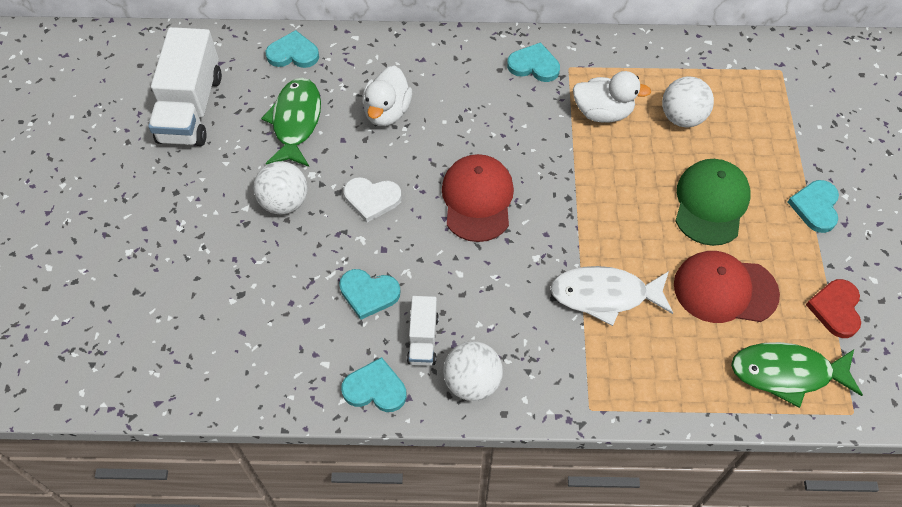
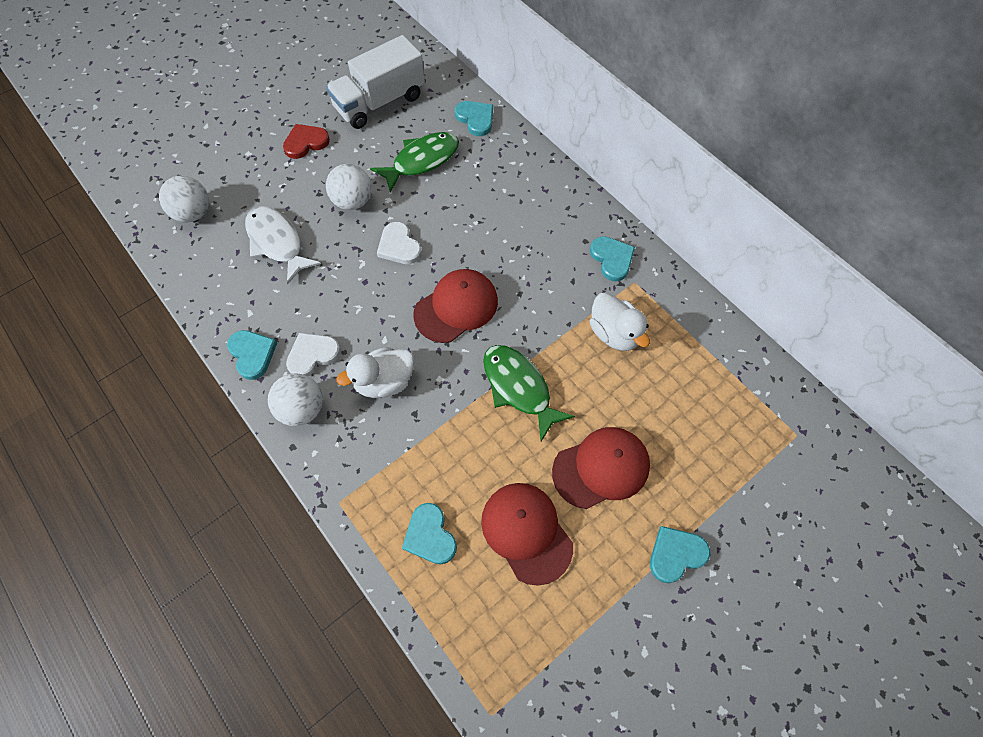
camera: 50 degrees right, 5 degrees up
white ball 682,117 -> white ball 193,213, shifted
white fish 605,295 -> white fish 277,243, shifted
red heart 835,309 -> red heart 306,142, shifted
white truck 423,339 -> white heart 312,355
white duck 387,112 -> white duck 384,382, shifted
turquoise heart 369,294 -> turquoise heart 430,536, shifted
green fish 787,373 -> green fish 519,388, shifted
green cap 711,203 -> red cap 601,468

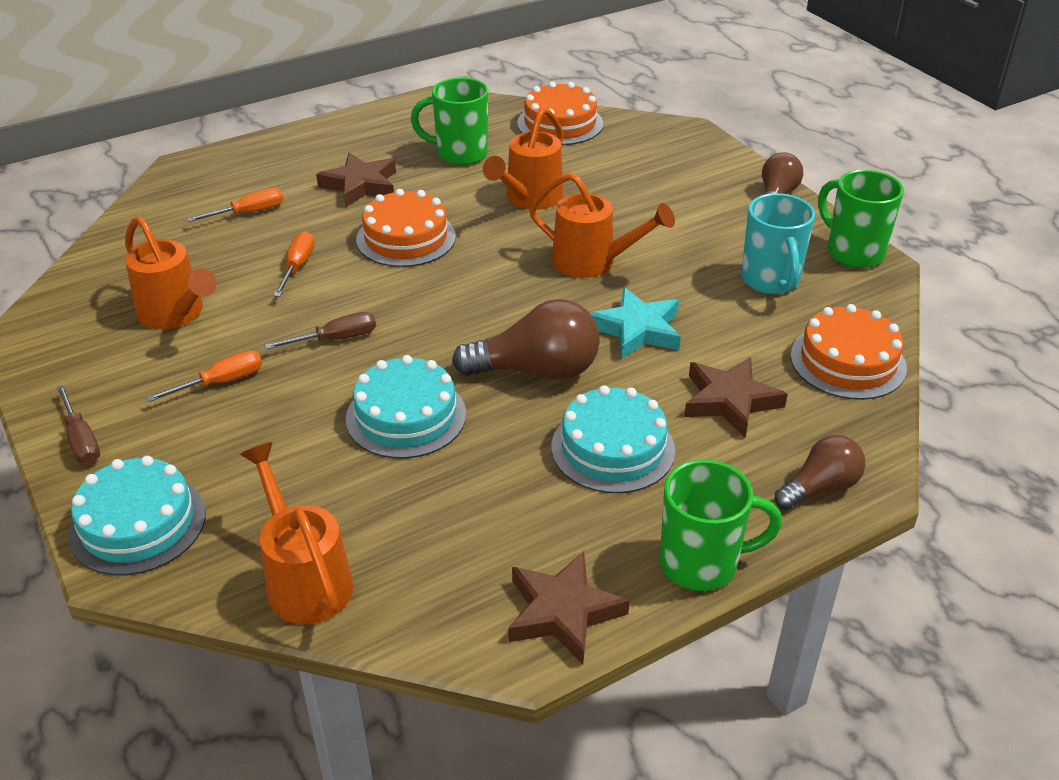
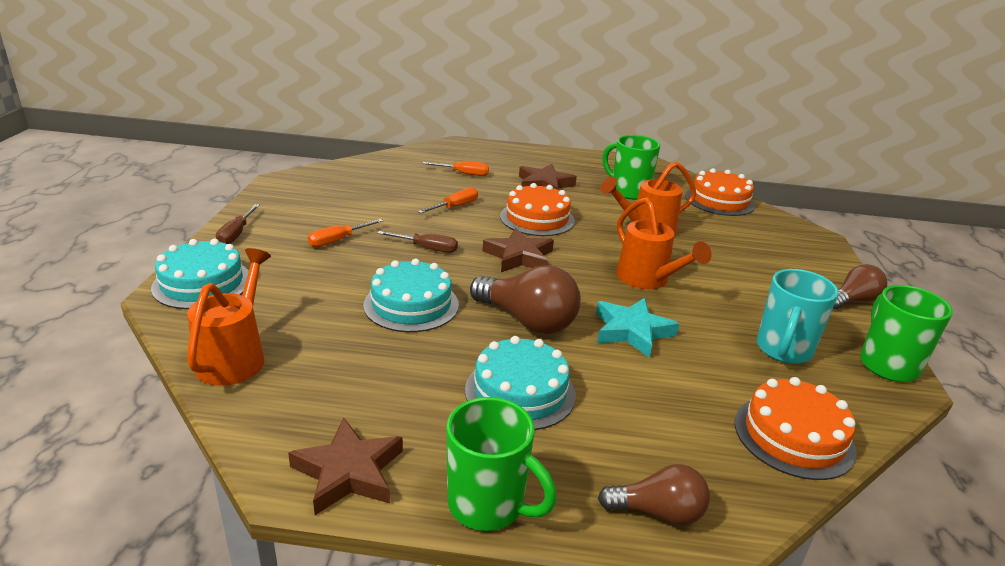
camera: 35 degrees right, 10 degrees down
orange screwdriver 221,382 -> orange screwdriver 338,240, 135 degrees clockwise
brown star 730,401 -> brown star 519,256, shifted
orange watering can 175,314 -> none

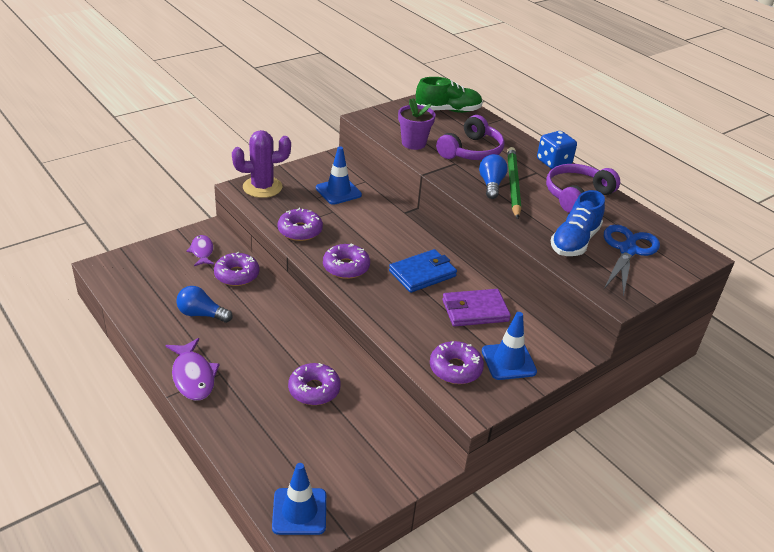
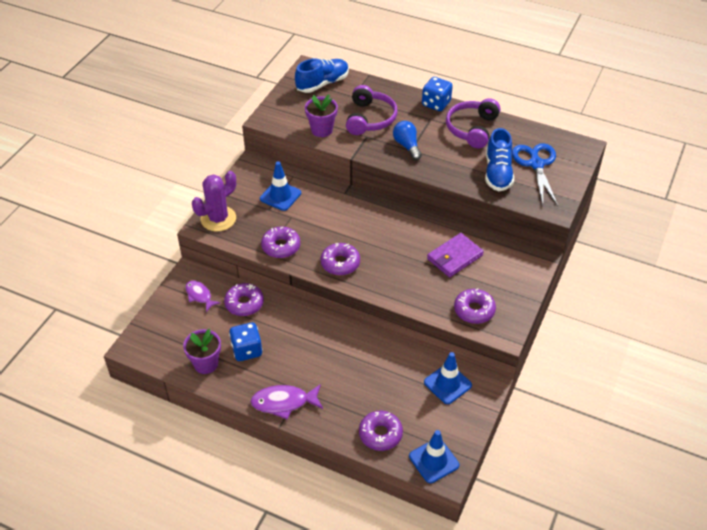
camera: 25 degrees left, 10 degrees up
none -> purple flower pot 206,364
blue light bulb 201,314 -> blue dice 247,350
purple fish 193,376 -> purple fish 284,402, 135 degrees clockwise
green shoe 448,111 -> blue shoe 322,83
purple donut 314,390 -> purple donut 380,434, shifted
blue traffic cone 508,361 -> blue traffic cone 447,384, shifted
blue wallet 422,273 -> none
green pencil 513,184 -> none

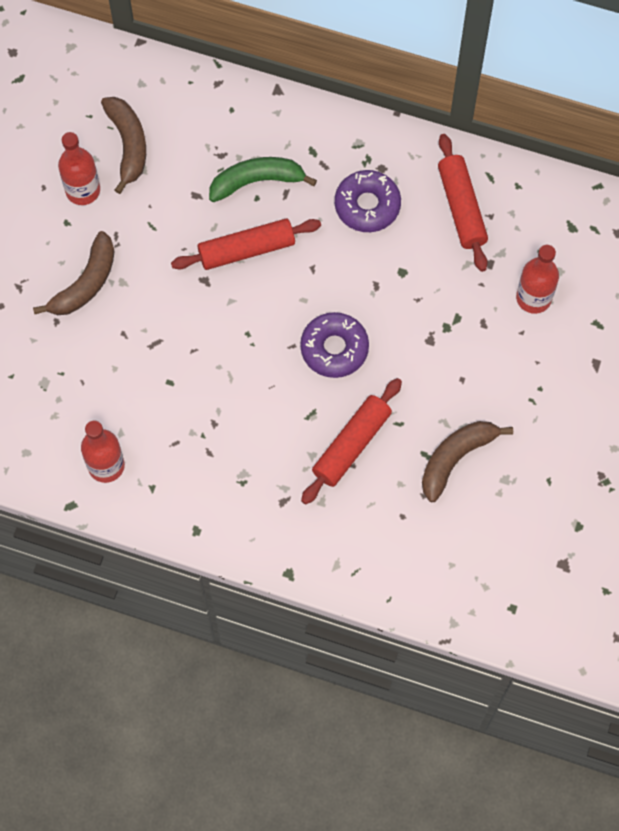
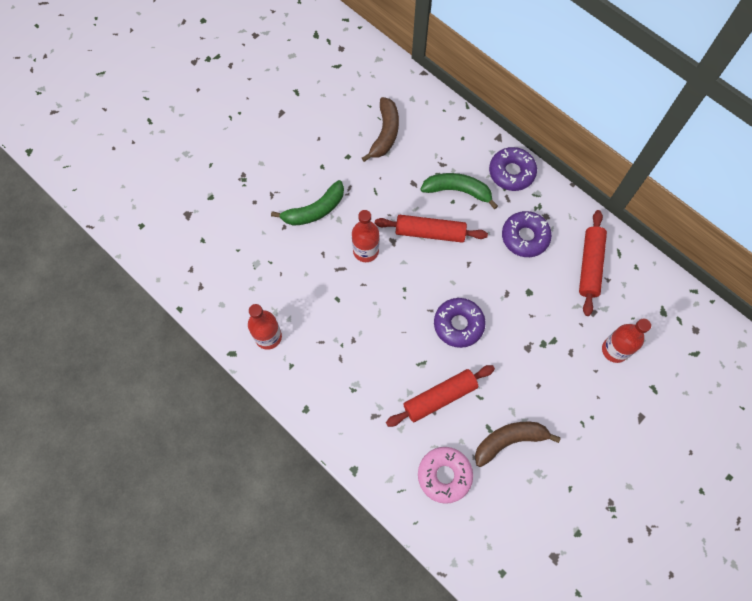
camera: 25 degrees right, 0 degrees up
brown banana 85,283 -> green banana 314,210
red bottle 83,190 -> red bottle 366,251, shifted
none -> pink donut 444,475
none -> purple donut 511,172

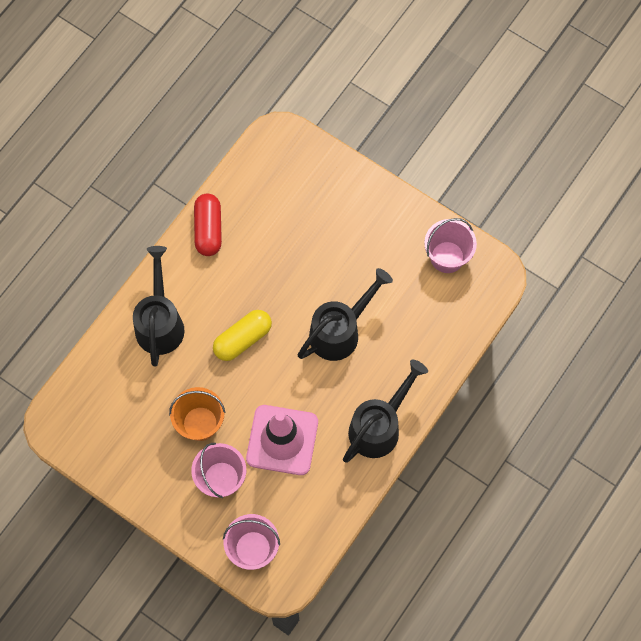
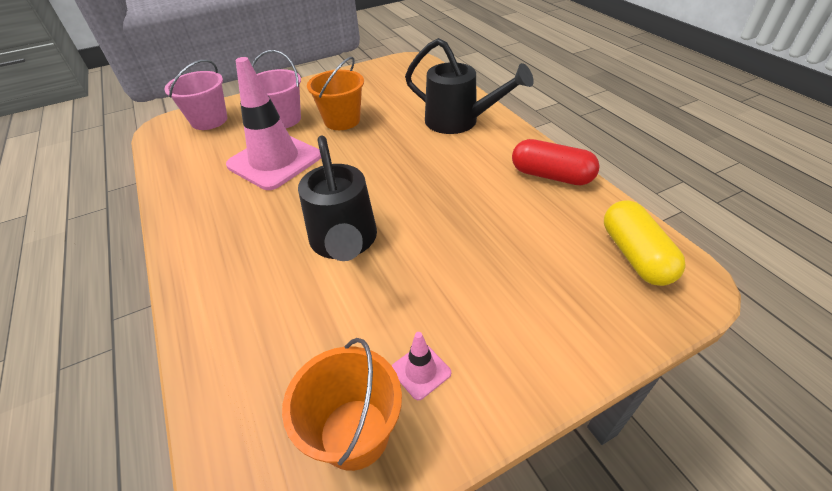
camera: 120 degrees right, 25 degrees down
pink bucket 447,257 -> orange bucket 354,433
none -> pink traffic cone 420,371
yellow capsule 243,339 -> yellow capsule 635,255, shifted
black watering can 379,426 -> none

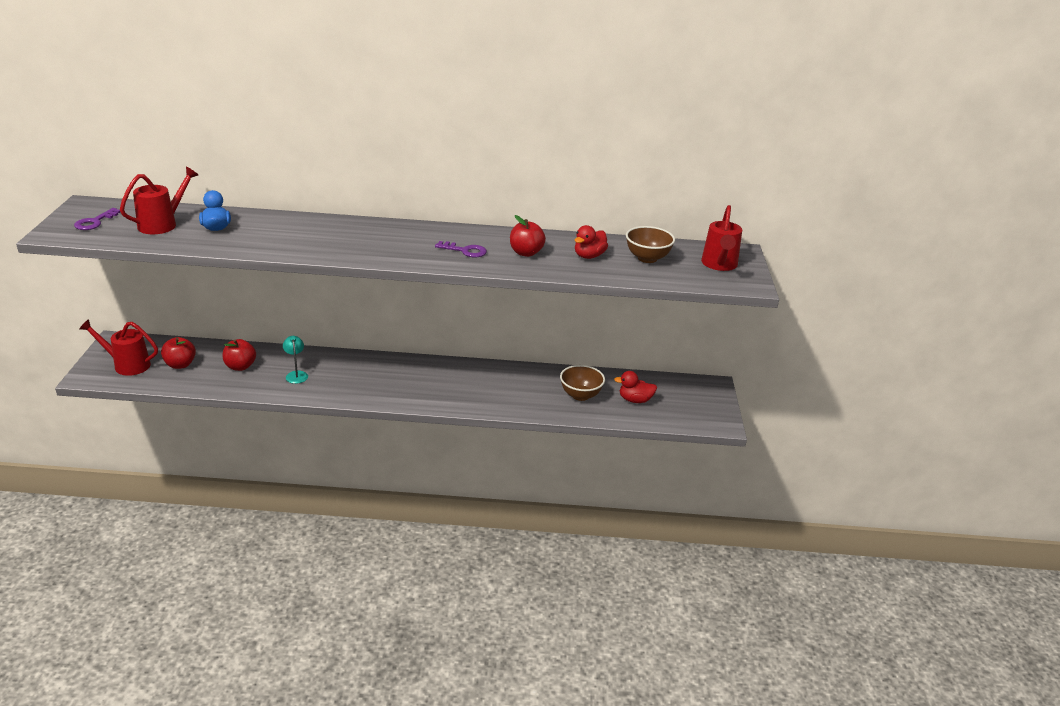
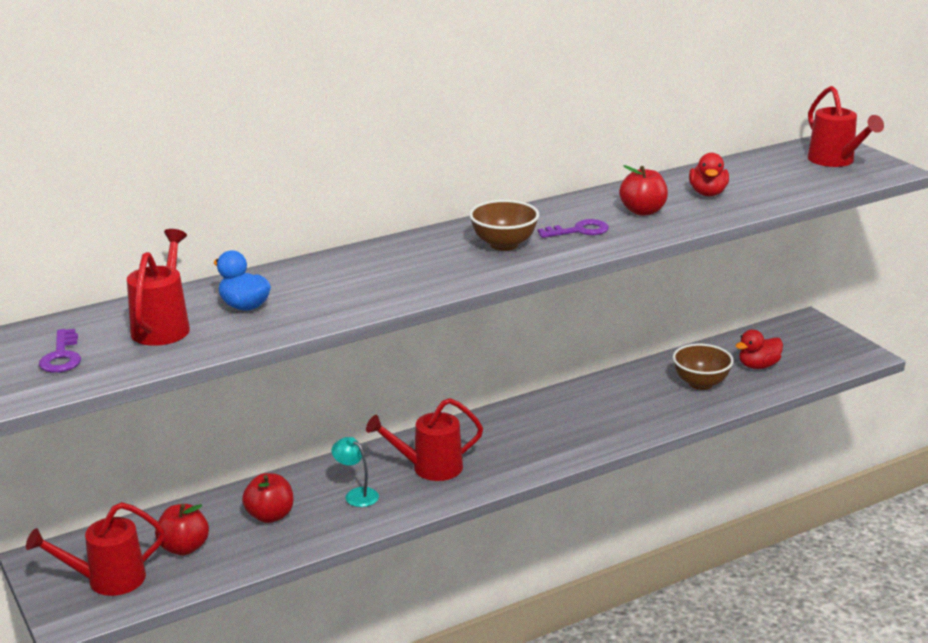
camera: 30 degrees left, 5 degrees down
none -> red watering can 429,468
brown bowl 647,258 -> brown bowl 504,245, shifted

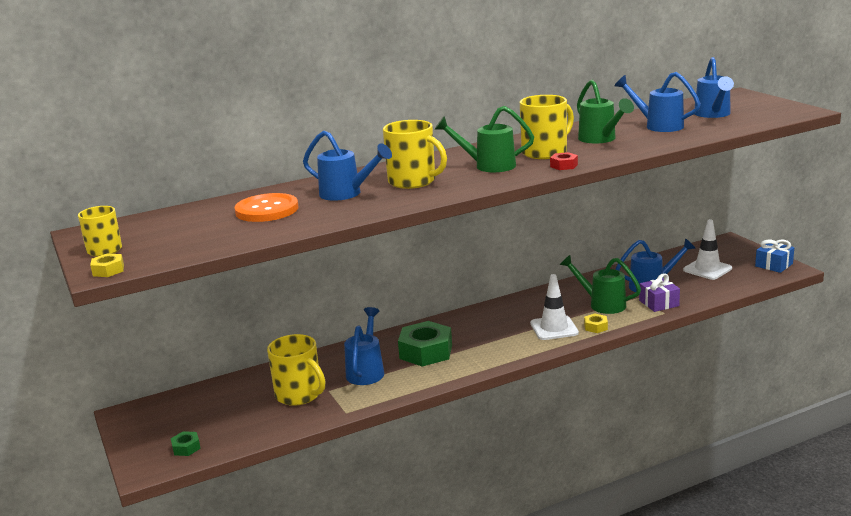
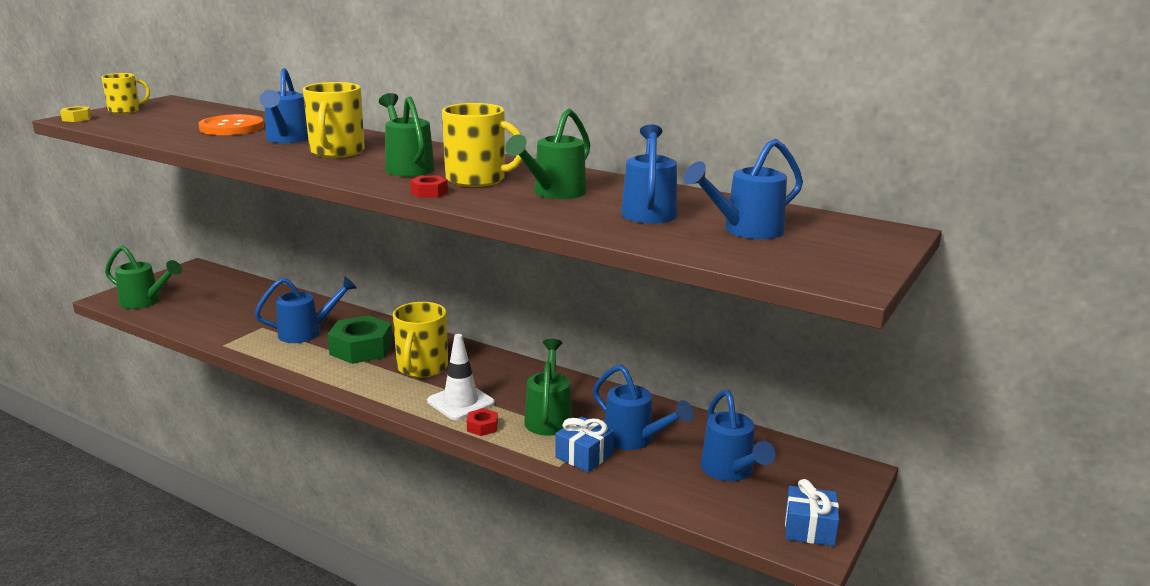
camera: 55 degrees right, 0 degrees up
green nut 186,448 -> green watering can 145,302
yellow mug 299,395 -> yellow mug 422,367, shifted
yellow nut 595,327 -> red nut 482,427
purple gift 659,303 -> blue gift 584,456
white traffic cone 707,269 -> blue watering can 730,472

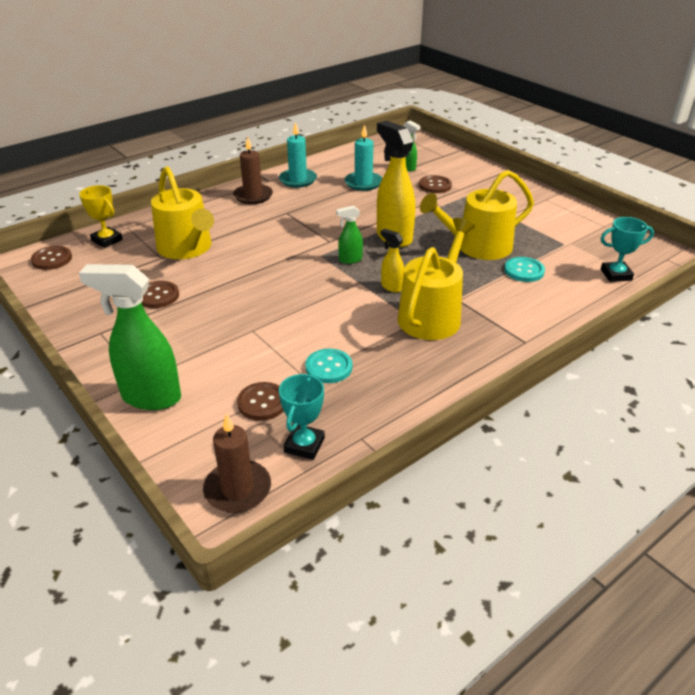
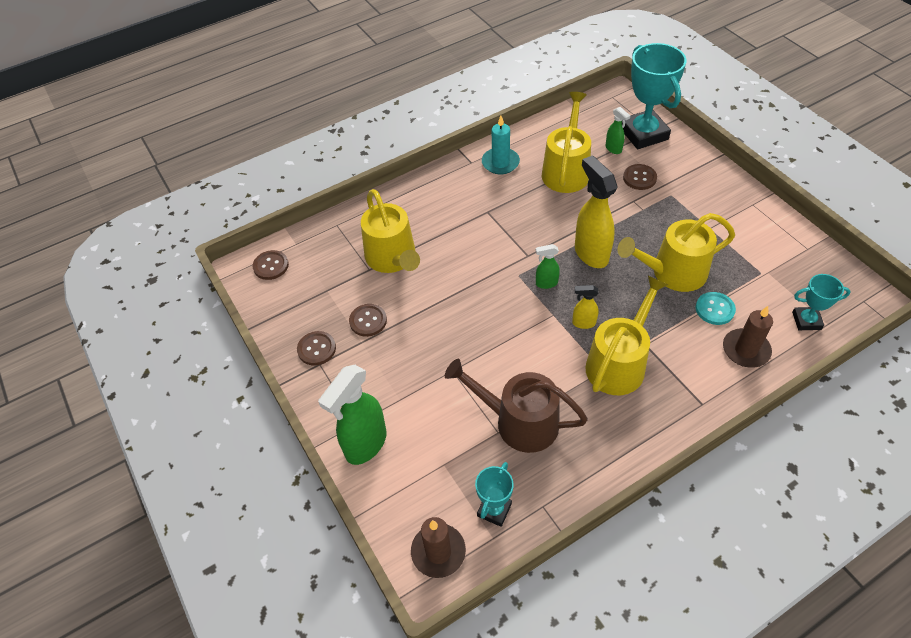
camera: 10 degrees right, 15 degrees up
brown button 262,403 -> brown button 316,349, shifted
green spray bottle 150,397 -> green spray bottle 365,444, 75 degrees counterclockwise
turquoise button 329,367 -> brown watering can 519,422
turquoise candle 363,183 -> yellow watering can 566,170
yellow spray bottle 391,287 -> yellow spray bottle 583,323, 45 degrees counterclockwise
none -> turquoise trophy 643,134
brown candle 253,196 -> brown candle 745,350, shifted
yellow trophy 107,240 -> none

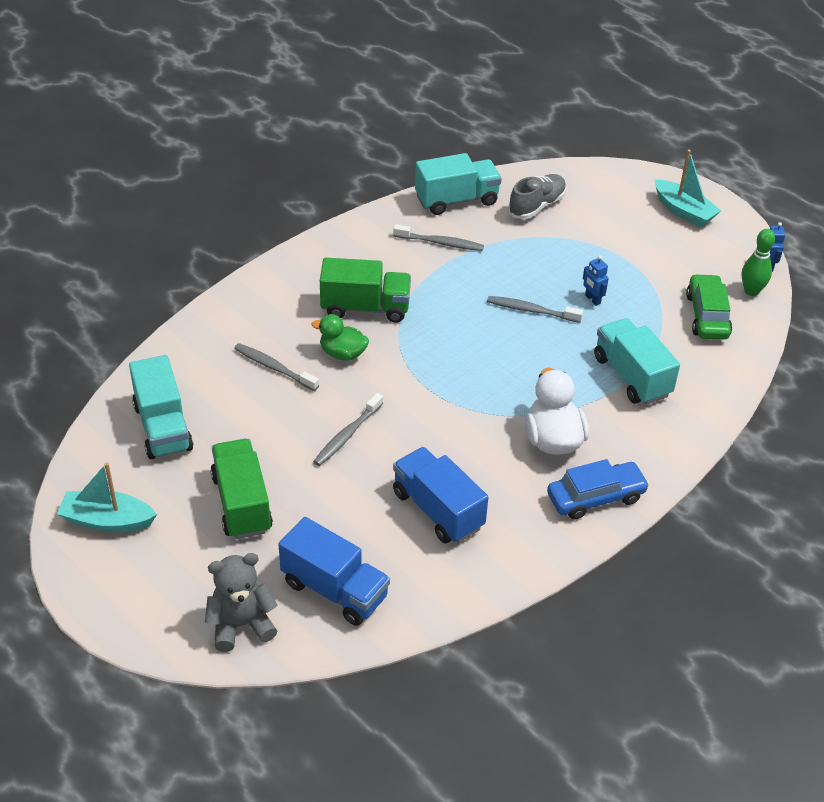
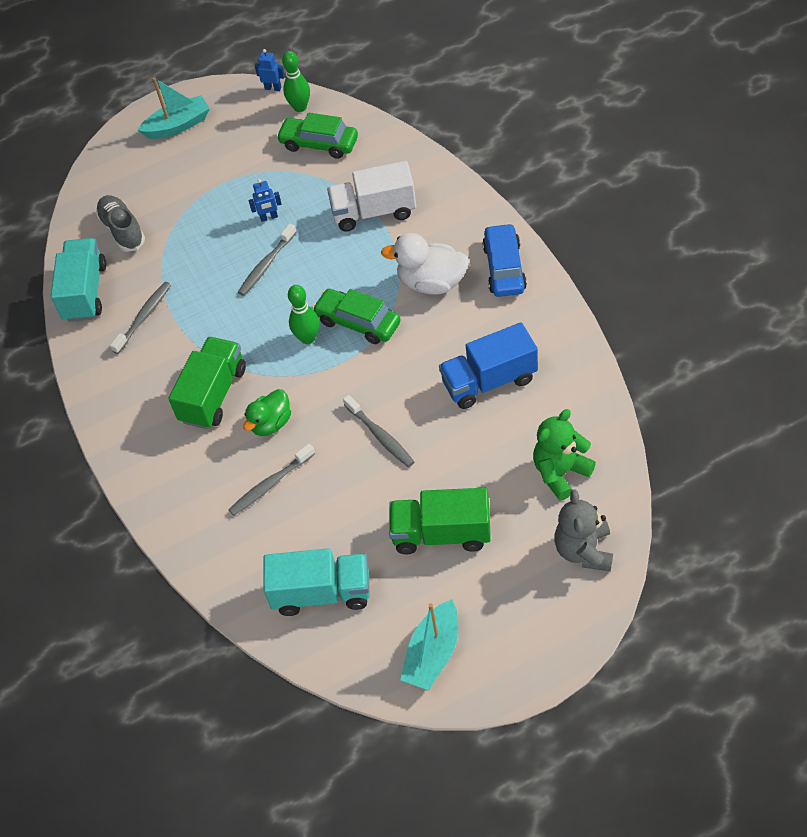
camera: 65 degrees left, 10 degrees up
none -> green bowling pin 308,338
none -> green car 358,322
turquoise truck 632,376 -> white truck 374,212
blue truck 334,590 -> green teddy bear 560,473

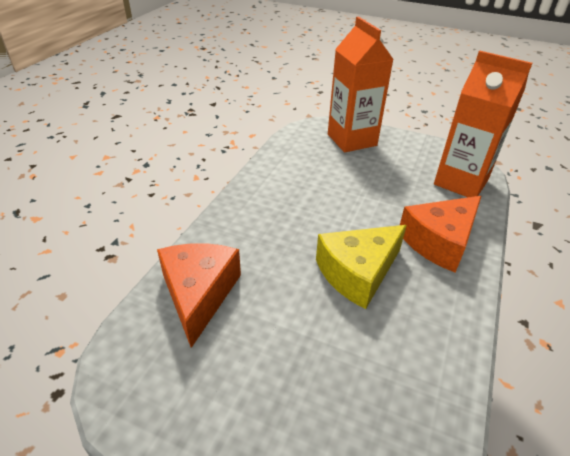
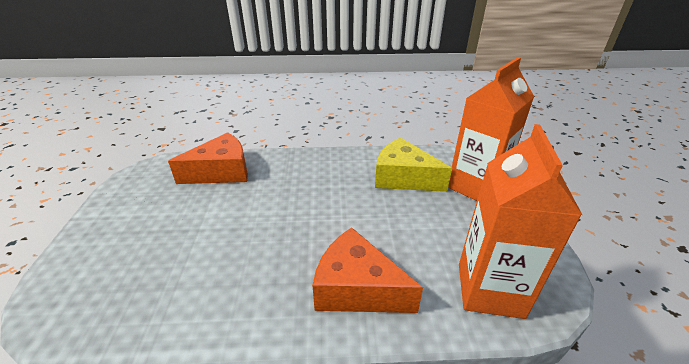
camera: 65 degrees right, 5 degrees down
yellow cheese 358,273 -> yellow cheese 403,178, shifted

